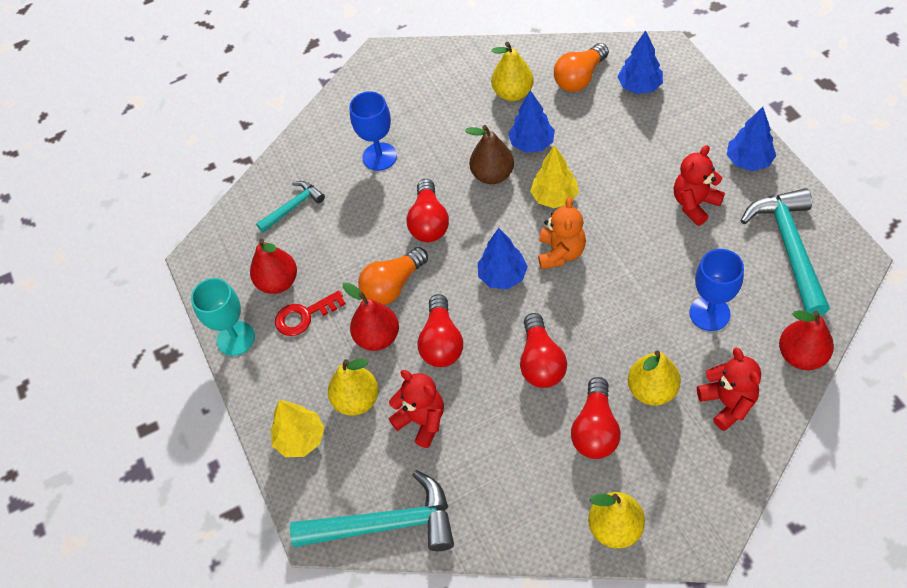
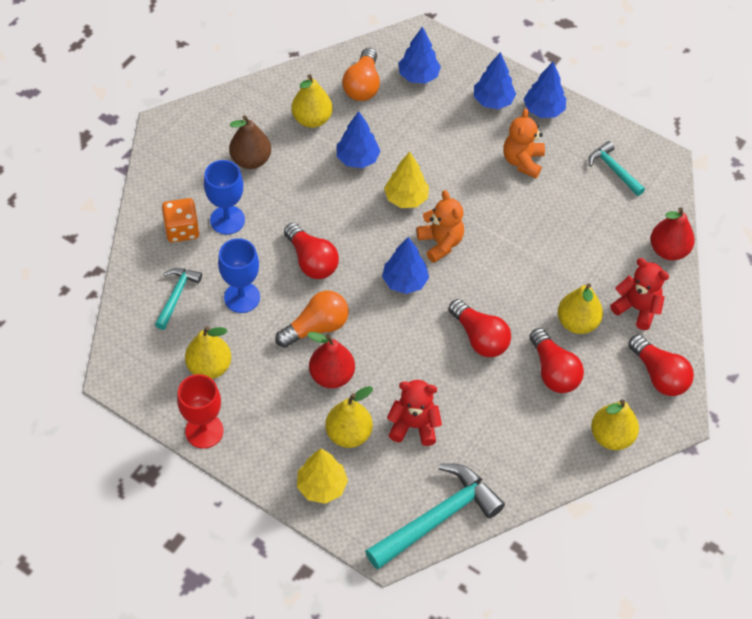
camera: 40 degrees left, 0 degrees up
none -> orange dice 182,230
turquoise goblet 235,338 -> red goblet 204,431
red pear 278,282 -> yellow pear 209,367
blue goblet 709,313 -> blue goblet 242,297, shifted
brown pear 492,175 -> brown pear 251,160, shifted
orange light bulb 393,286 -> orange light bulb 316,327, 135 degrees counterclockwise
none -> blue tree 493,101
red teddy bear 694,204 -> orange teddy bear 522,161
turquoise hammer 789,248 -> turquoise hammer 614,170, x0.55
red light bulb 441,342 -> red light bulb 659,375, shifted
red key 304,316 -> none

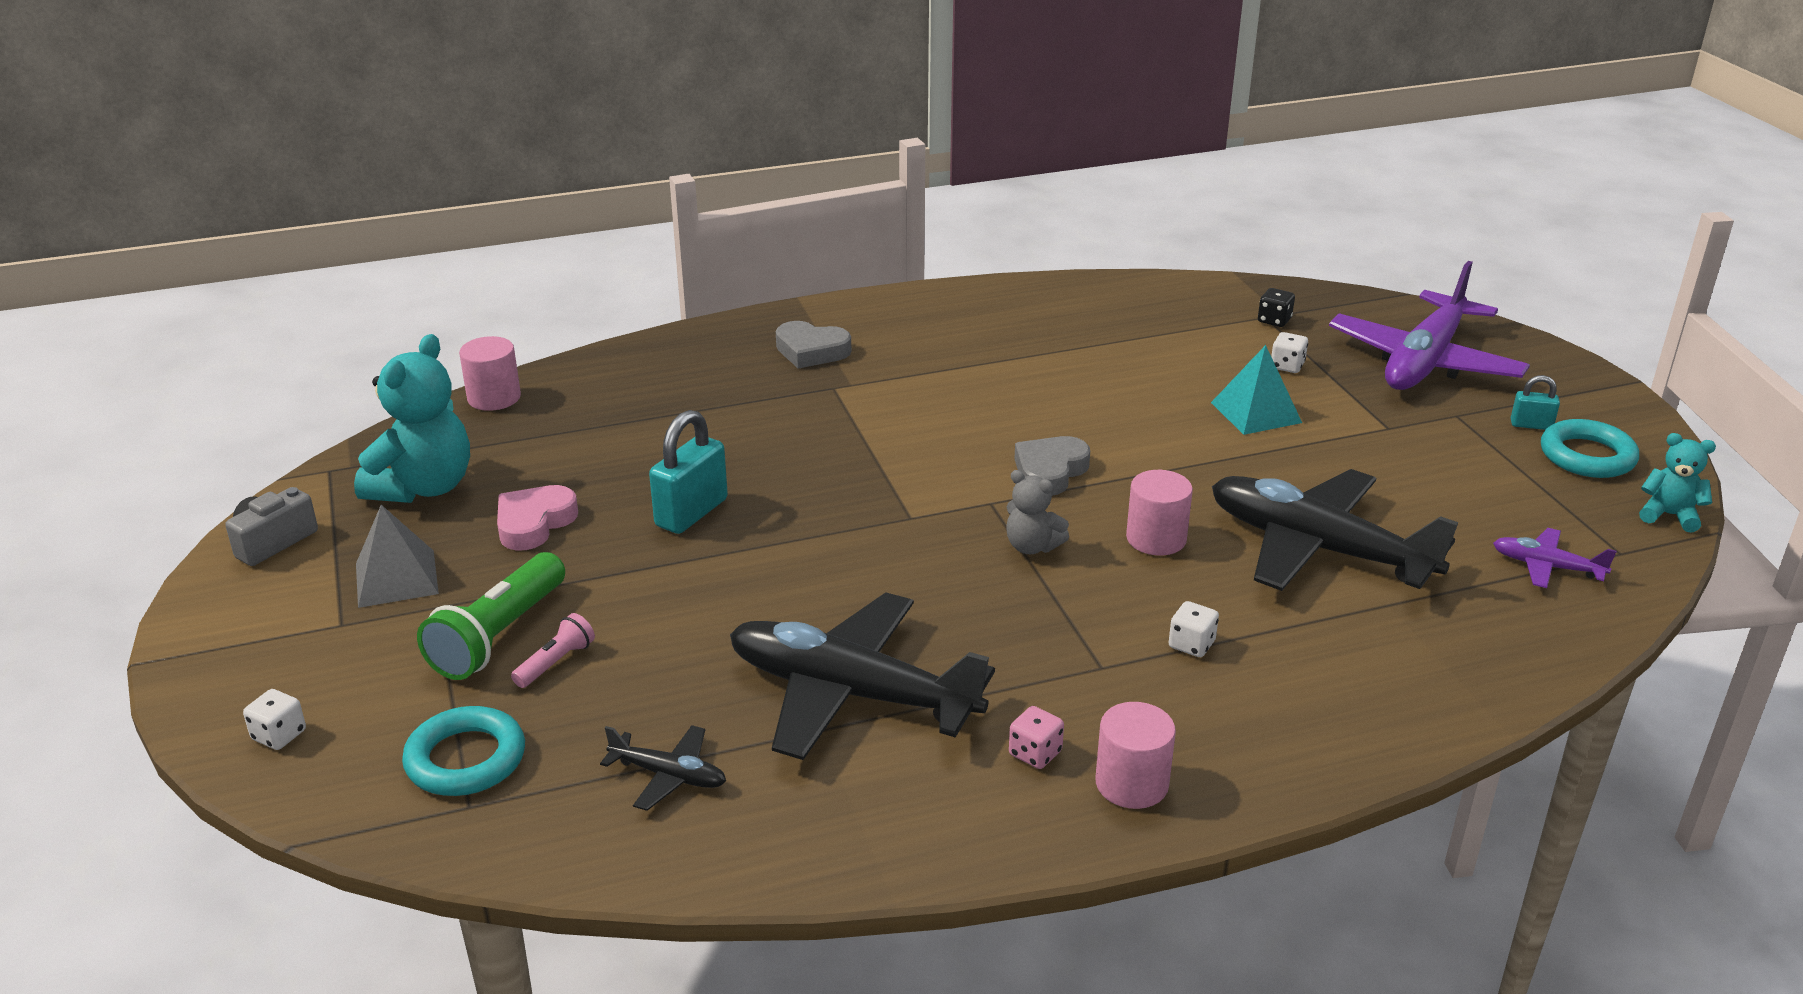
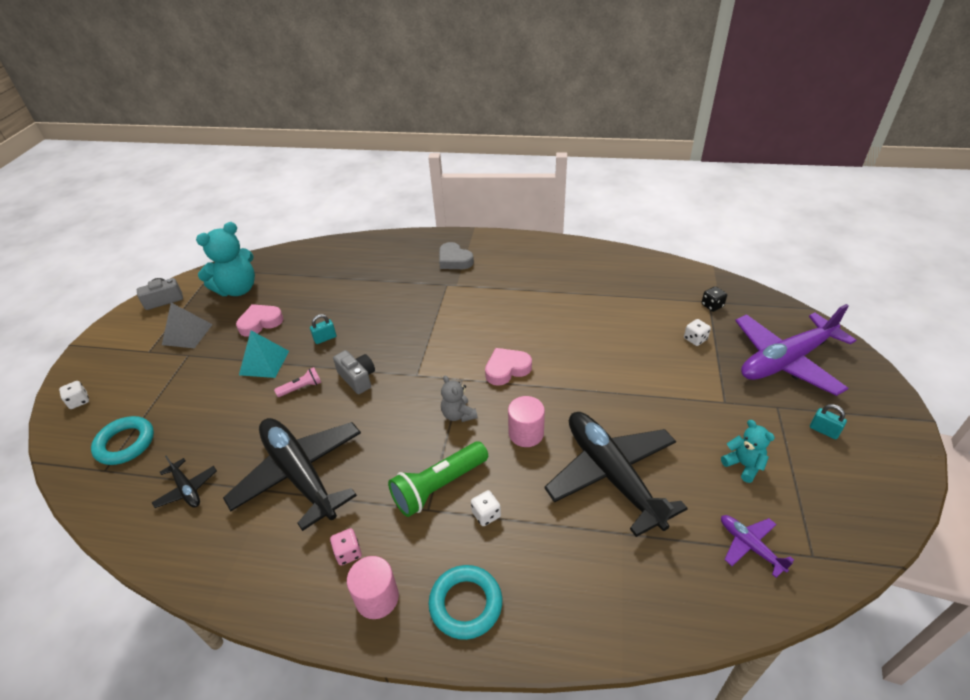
camera: 30 degrees right, 10 degrees up
turquoise pyramid 1256,412 -> turquoise pyramid 264,363, shifted
pink flashlight 556,663 -> pink flashlight 301,388, shifted
turquoise padlock 691,513 -> turquoise padlock 325,338, x0.53
none -> grey camera 357,378
green flashlight 498,636 -> green flashlight 438,486, shifted
turquoise ring 1587,456 -> turquoise ring 466,604, shifted
grey heart 1050,471 -> pink heart 507,369
turquoise teddy bear 1669,515 -> turquoise teddy bear 743,465, shifted
pink cylinder 494,398 -> none

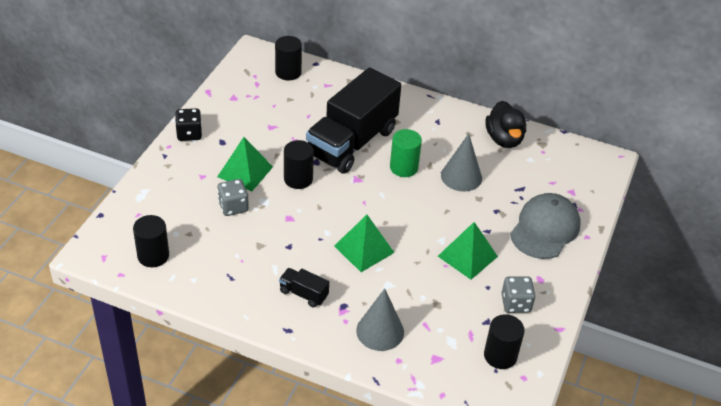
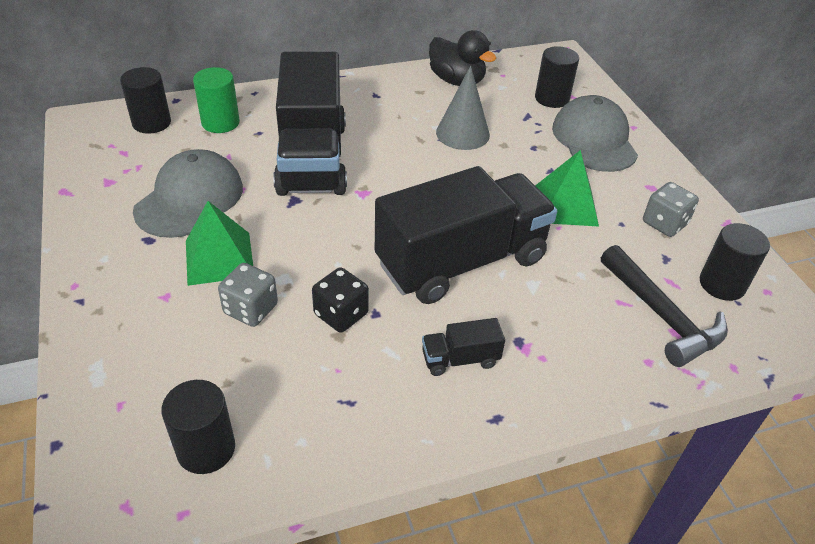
camera: 40 degrees left, 0 degrees up
none -> grey cap 190,199
green cylinder 403,167 -> green cylinder 220,122, shifted
black dice 189,134 -> black dice 341,314, shifted
green pyramid 364,249 -> black truck 461,262
black cylinder 298,179 -> black cylinder 552,98, shifted
none -> black hammer 662,316
grey cone 380,331 -> none

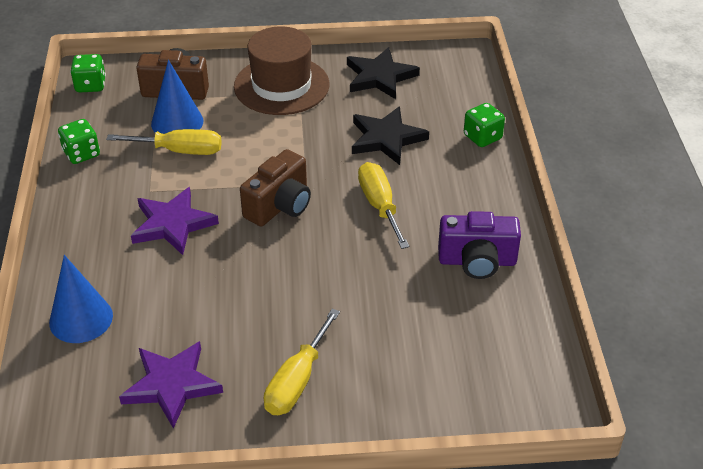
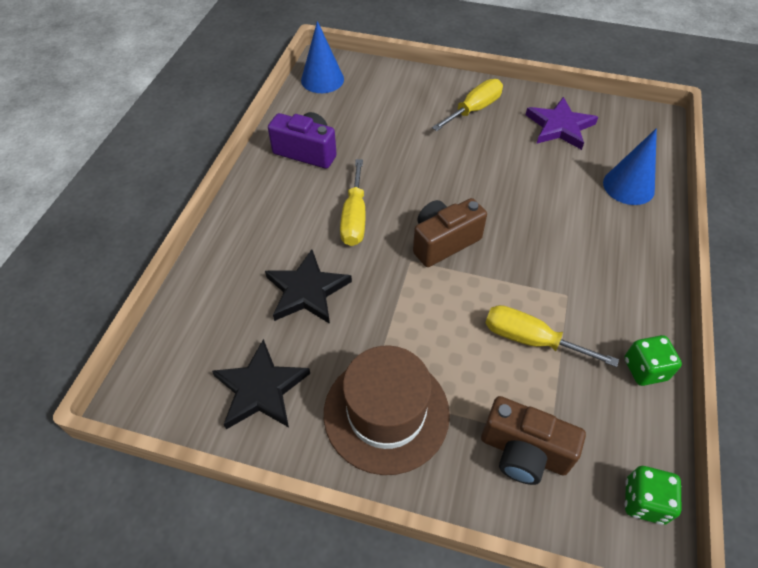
camera: 160 degrees left, 10 degrees up
blue cone 177,122 -> blue cone 322,79, shifted
purple star 172,224 -> none
green dice 482,137 -> none

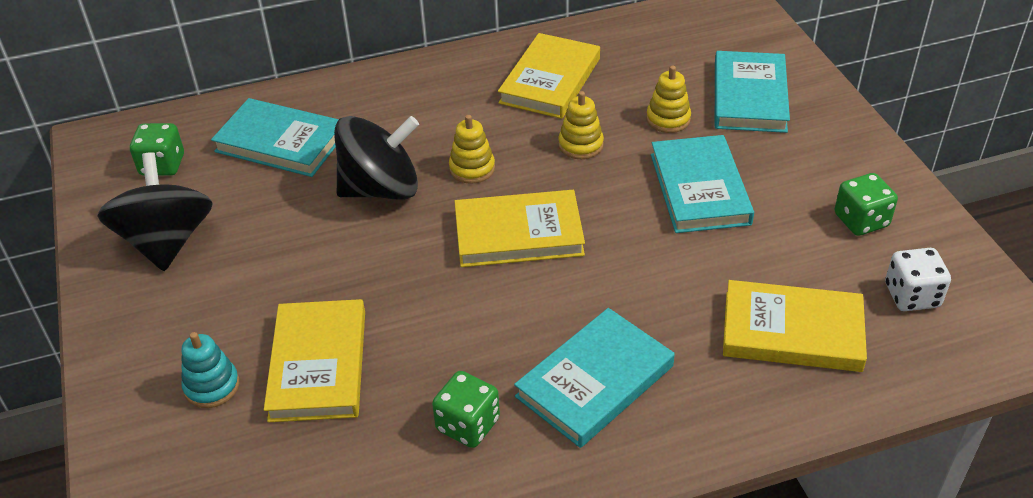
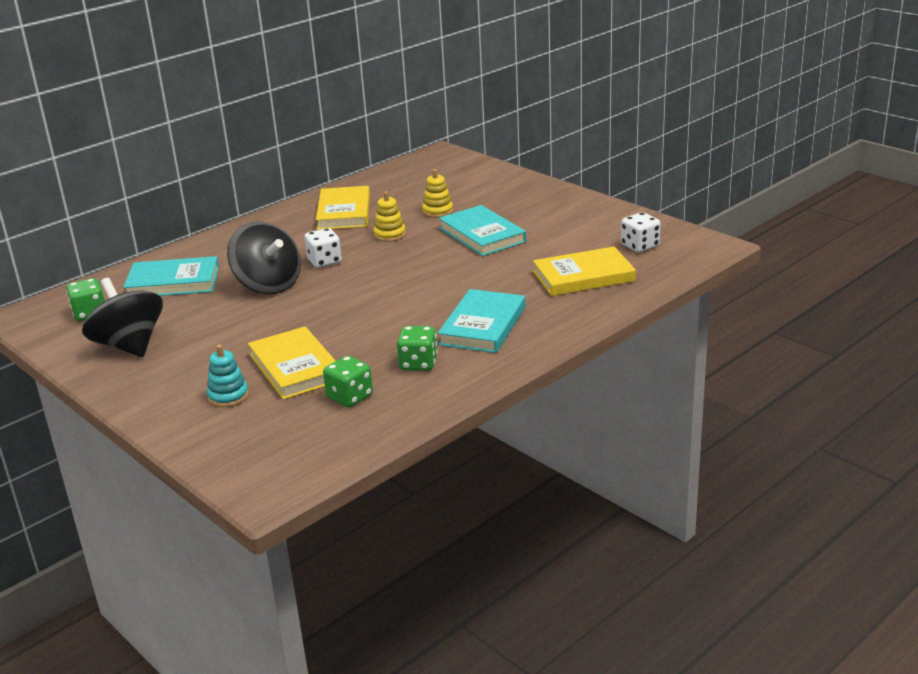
camera: 25 degrees left, 15 degrees down
black spinning top 381,189 -> black spinning top 268,285, 90 degrees clockwise
yellow stacking toy 472,168 -> white dice 324,261
green dice 861,220 -> green dice 350,397, shifted
yellow book 518,233 -> none
turquoise book 749,97 -> none

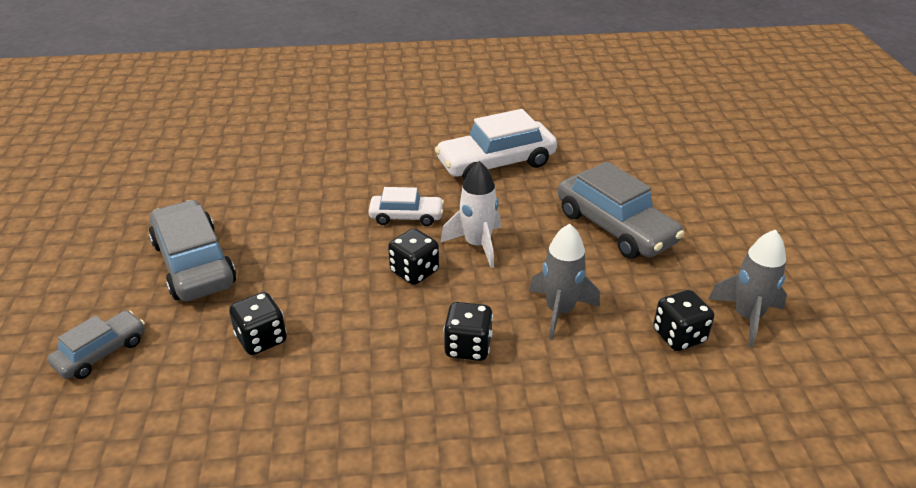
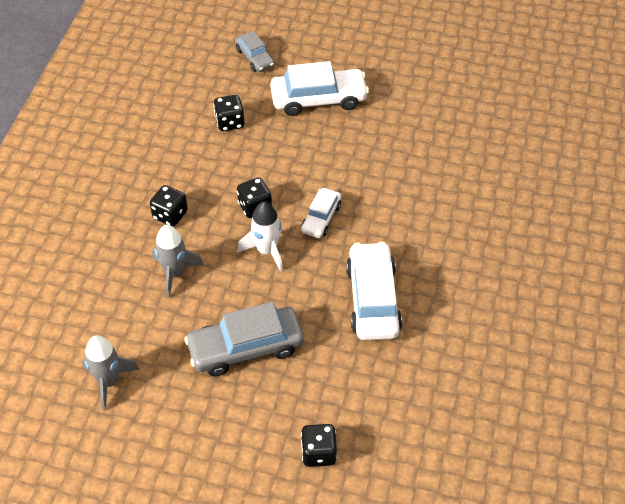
camera: 110 degrees right, 15 degrees up
grey car 194,263 -> white car 318,99
black dice 679,336 -> black dice 318,453, shifted

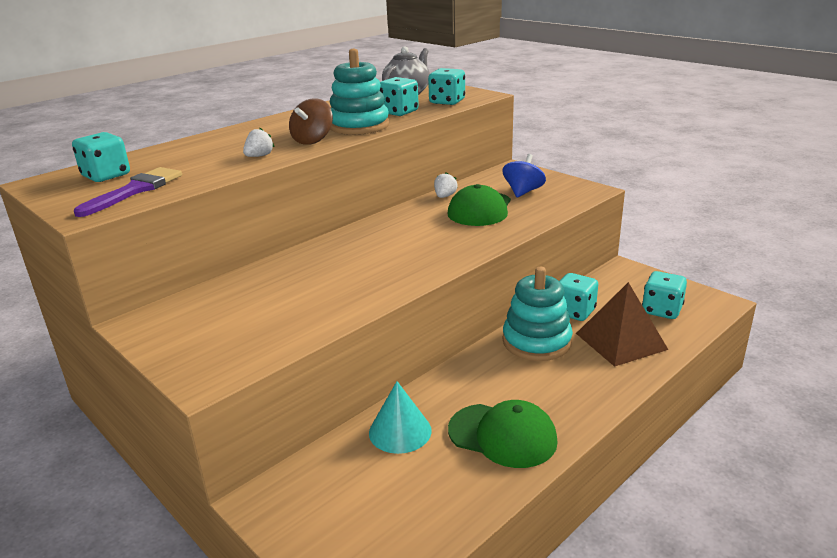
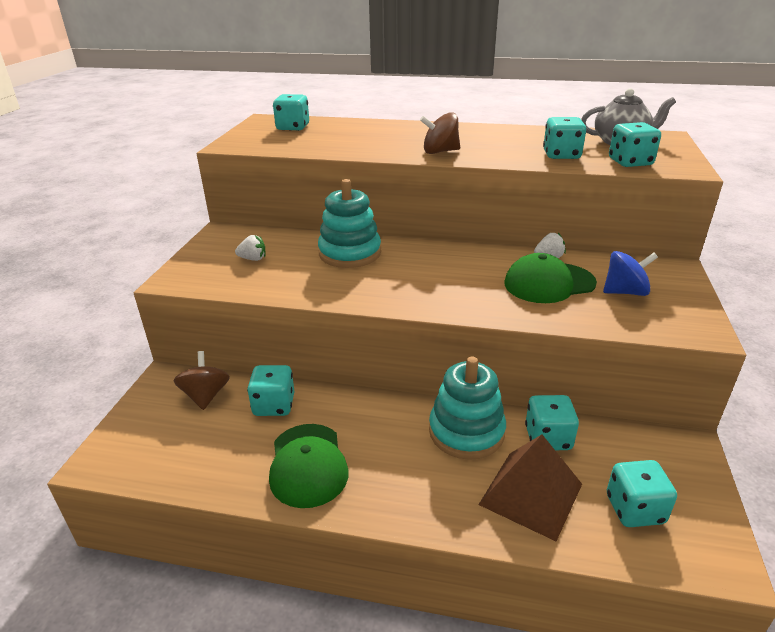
camera: 55 degrees right, 5 degrees up
none -> brown spinning top 206,396
white strawberry 259,156 -> white strawberry 253,259, shifted
turquoise cone 400,431 -> turquoise dice 274,405
turquoise stacking toy 359,126 -> turquoise stacking toy 350,253, shifted
purple brush 135,190 -> none

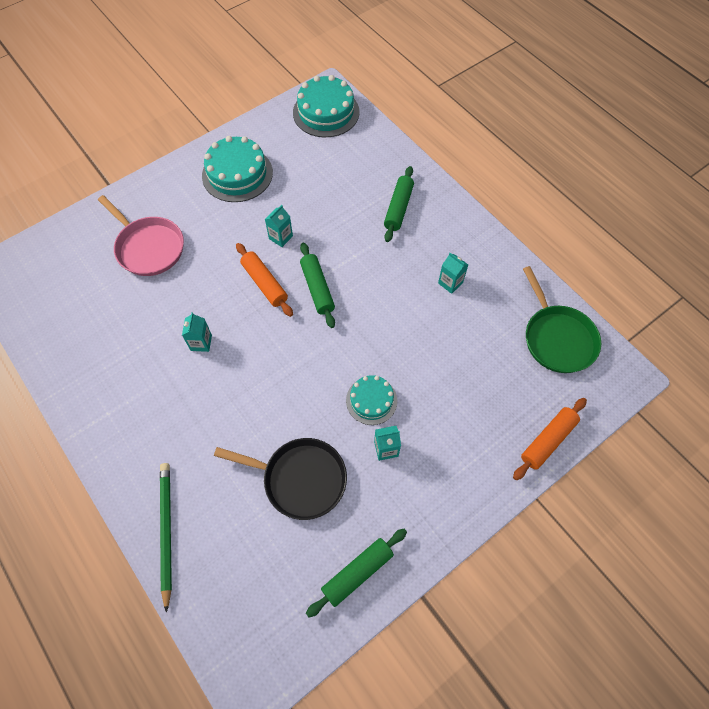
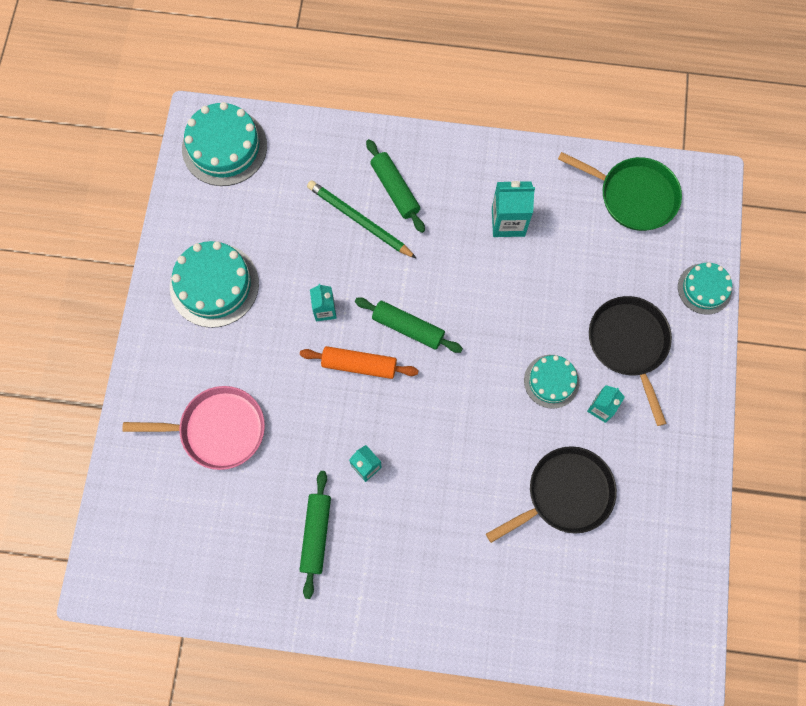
camera: 45 degrees left, 10 degrees up
green rolling pin 357,573 -> green rolling pin 316,534, shifted
green pencil 166,531 -> green pencil 359,221, shifted
turquoise carton 450,283 -> turquoise carton 508,222, x1.59
none -> black pan 629,344
orange rolling pin 547,441 -> turquoise cake 704,289

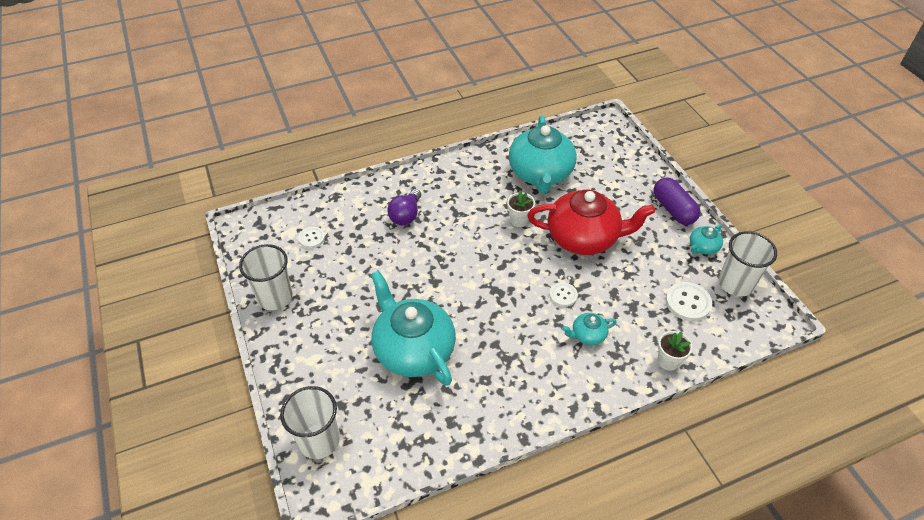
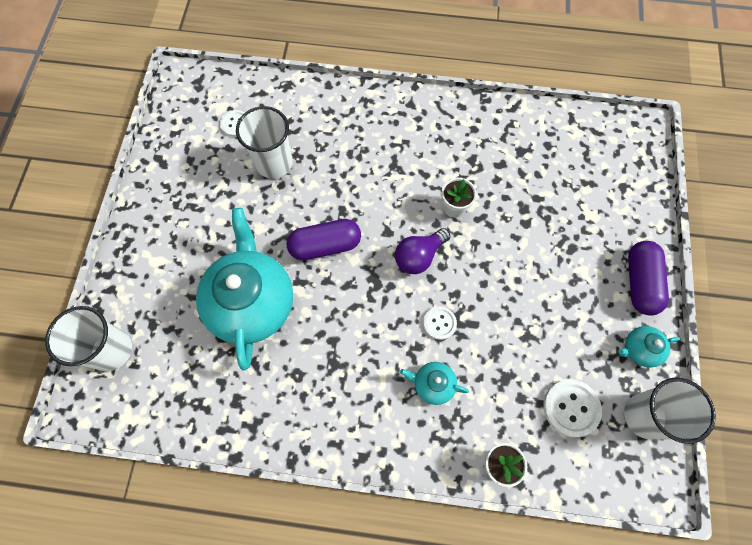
camera: 30 degrees right, 20 degrees up
white cup 275,297 -> white cup 274,163, shifted
none -> purple capsule 325,245
purple light bulb 406,215 -> purple light bulb 419,256, shifted
turquoise teapot 540,174 -> none
red teapot 584,238 -> none

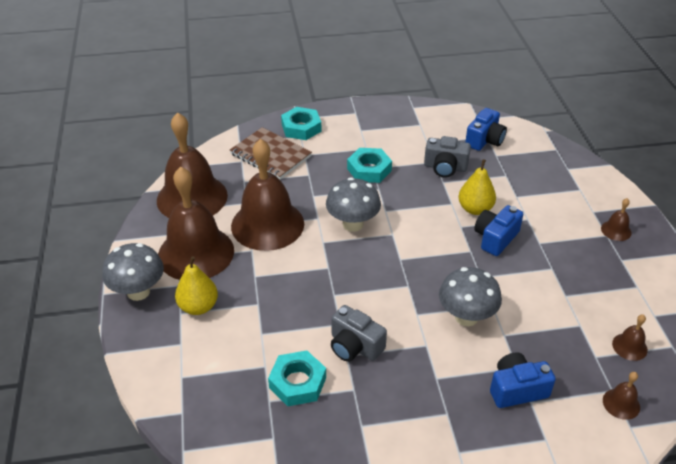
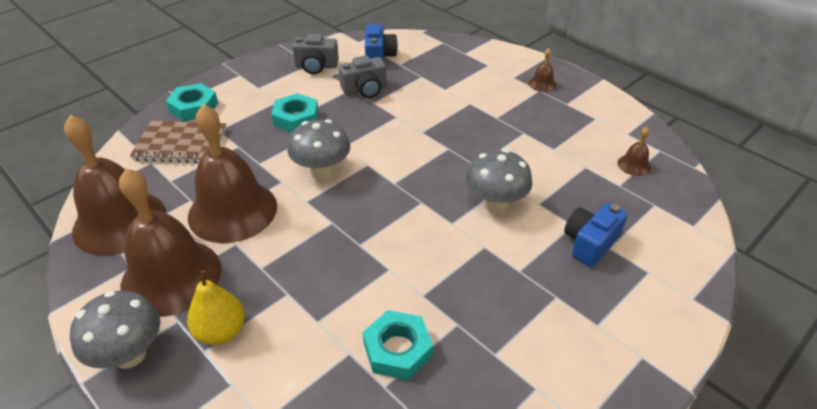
camera: 35 degrees left, 0 degrees up
grey camera 354,346 -> grey camera 316,66, shifted
yellow pear 475,209 -> none
blue camera 495,238 -> none
brown bell 621,403 -> none

